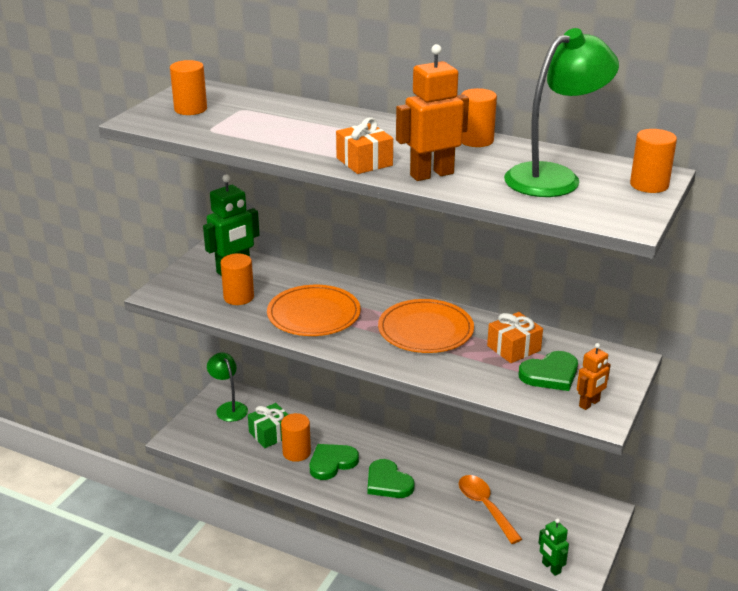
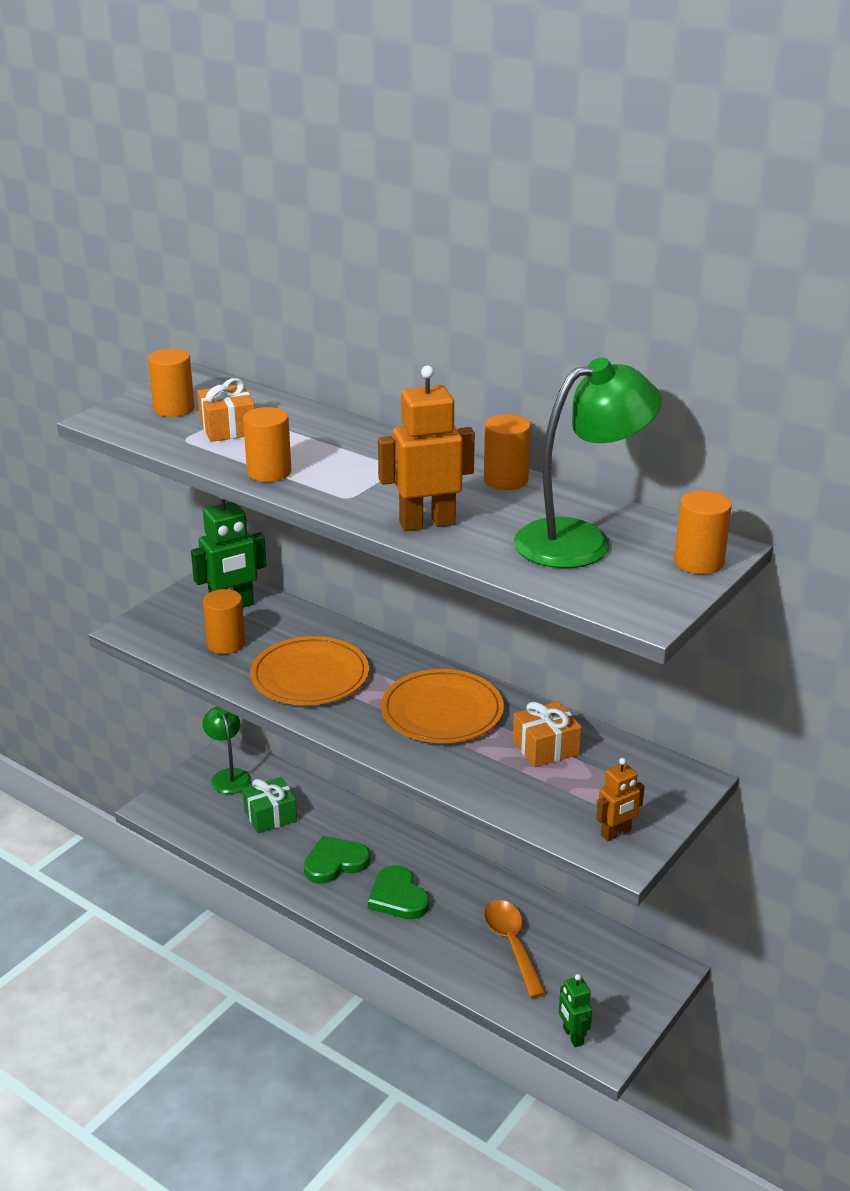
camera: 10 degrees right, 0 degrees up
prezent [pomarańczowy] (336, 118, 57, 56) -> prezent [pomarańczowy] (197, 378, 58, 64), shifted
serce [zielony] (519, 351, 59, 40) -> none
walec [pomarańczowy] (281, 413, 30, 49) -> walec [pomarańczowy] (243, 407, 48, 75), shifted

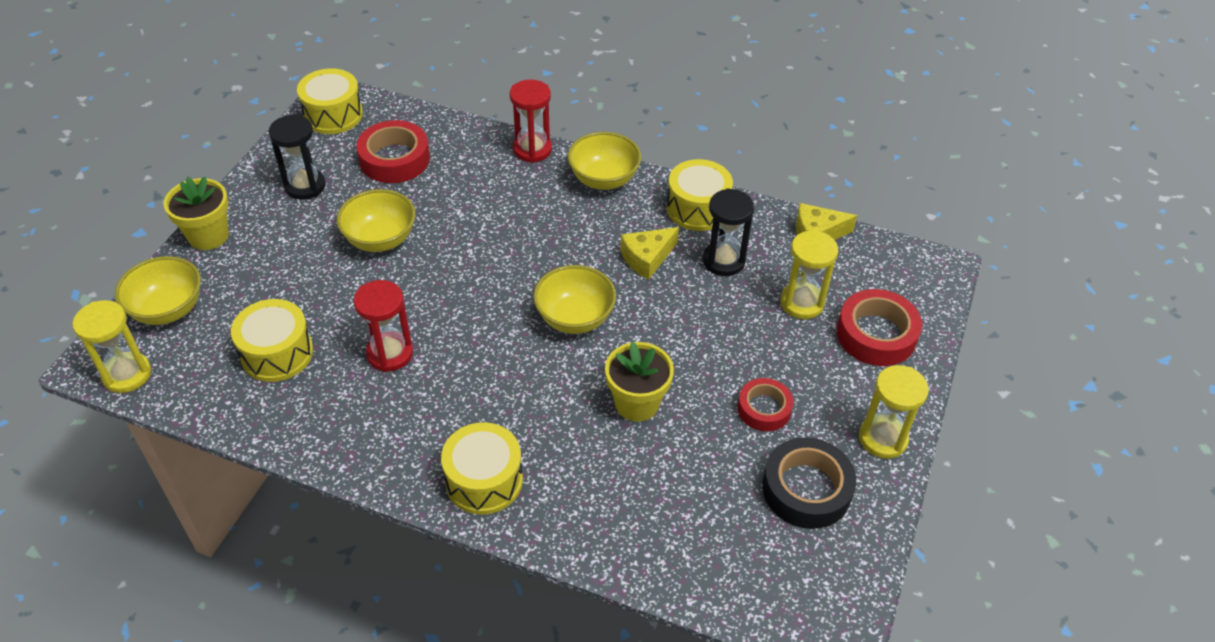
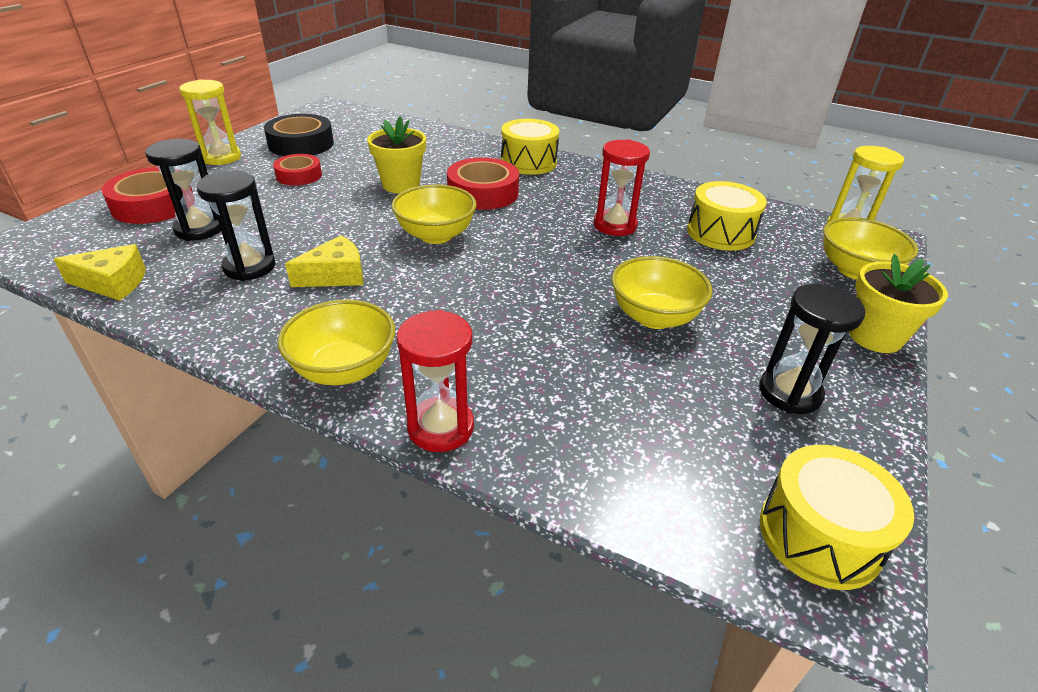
camera: 175 degrees left, 10 degrees down
taśma klejąca [czerwony] (356, 120, 74, 63) -> taśma klejąca [czerwony] (447, 158, 72, 52), shifted
bęben [żółty] (667, 159, 66, 72) -> none
klepsydra [żółty] (780, 230, 58, 89) -> klepsydra [czarny] (145, 139, 76, 102)

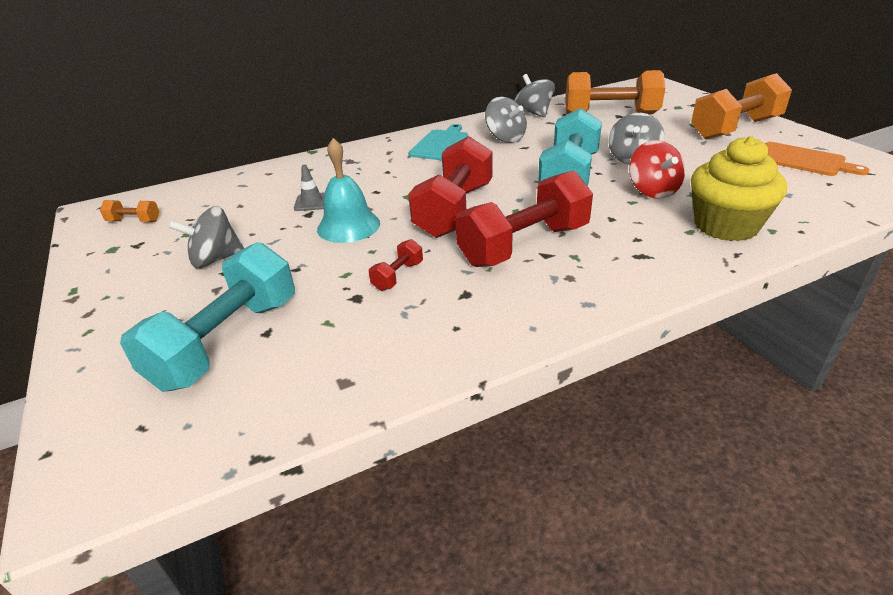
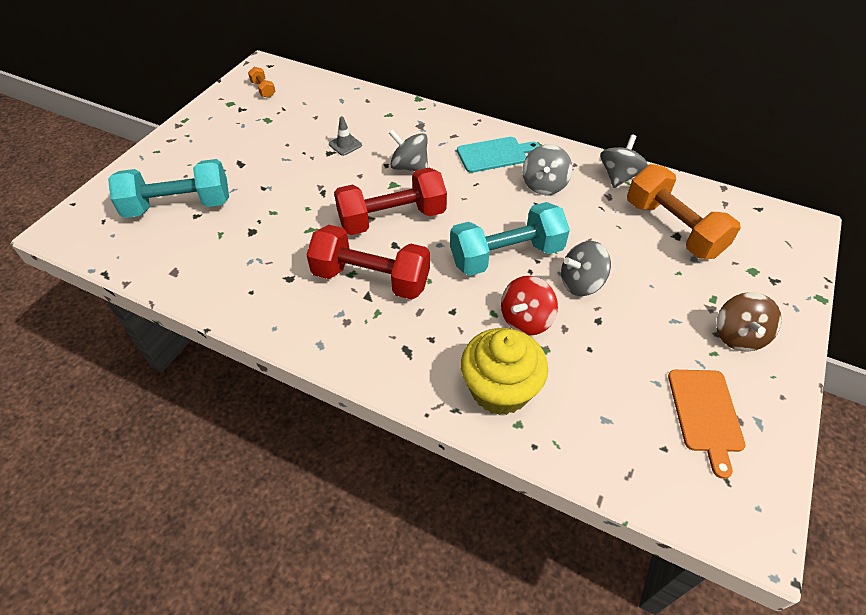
camera: 50 degrees right, 15 degrees up
hantel [pomarańczowy] (691, 73, 101, 67) -> bączek [brązowy] (716, 292, 66, 60)
dzwonek [turkusowy] (317, 138, 63, 105) -> none
bączek [szary] (168, 206, 76, 62) -> bączek [szary] (389, 130, 39, 41), shifted
hantel [czerwony] (369, 239, 54, 52) -> none

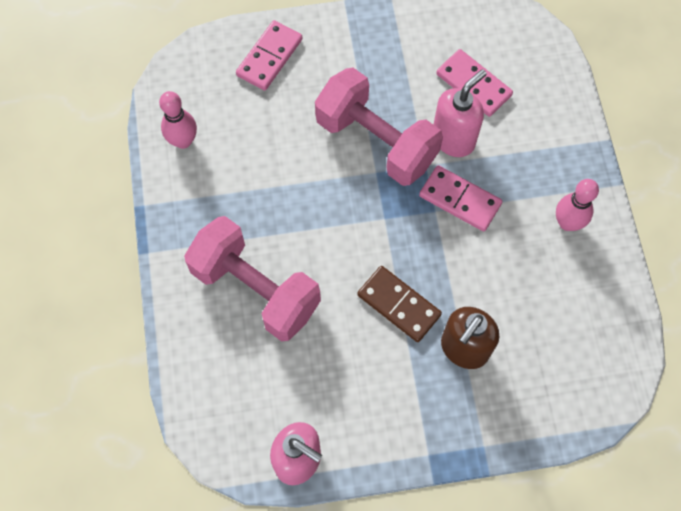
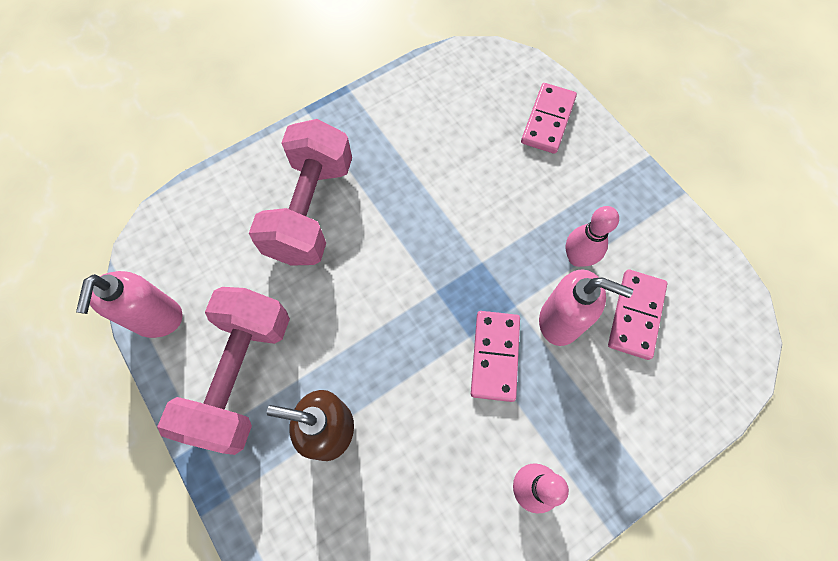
camera: 65 degrees right, 0 degrees up
kostka domina [różowy] (236, 20, 67, 71) -> kostka domina [różowy] (521, 83, 56, 71), 75 degrees counterclockwise
hantel [różowy] (315, 68, 128, 118) -> hantel [różowy] (157, 287, 133, 168), shifted
kręgiel [różowy] (159, 91, 38, 58) -> kręgiel [różowy] (566, 206, 53, 61), shifted
kostka domina [brązowy] (358, 266, 84, 76) -> none

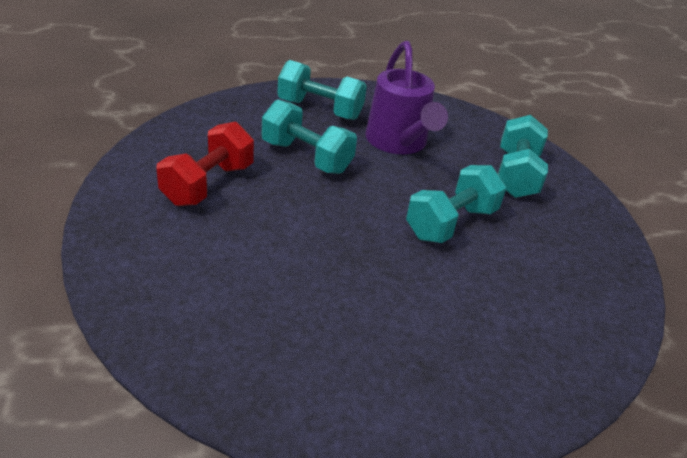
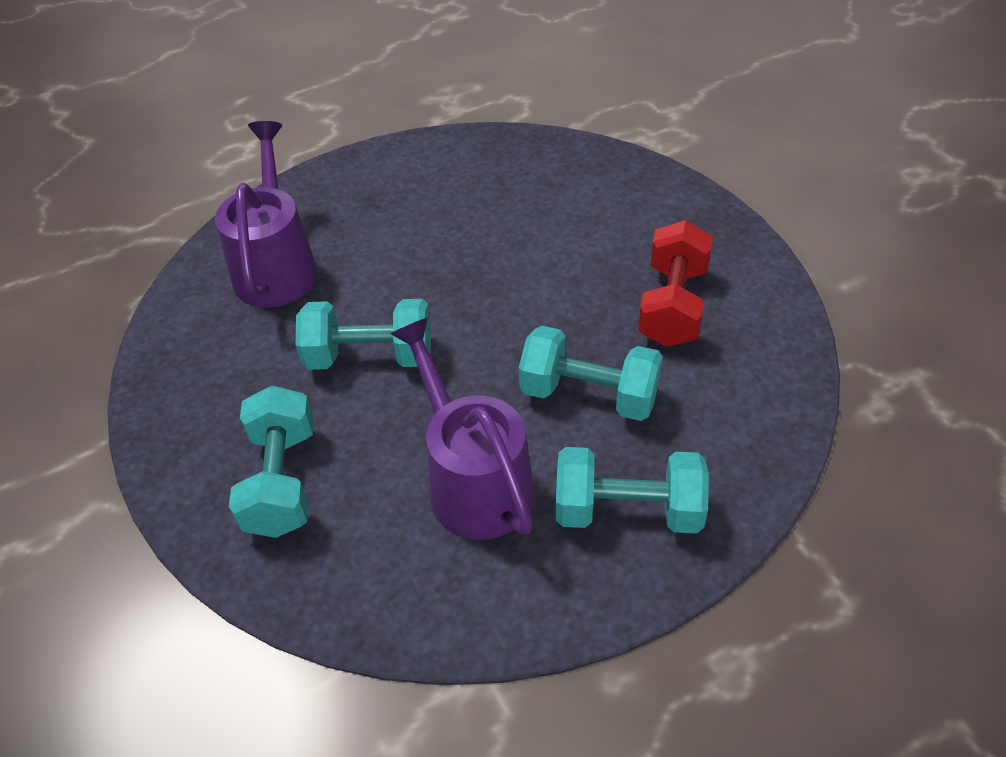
camera: 170 degrees right, 10 degrees up
hantel [turkusowy] (406, 165, 100, 78) -> hantel [turkusowy] (296, 299, 135, 71), 60 degrees clockwise
none -> konewka [fioletowy] (215, 121, 103, 187)

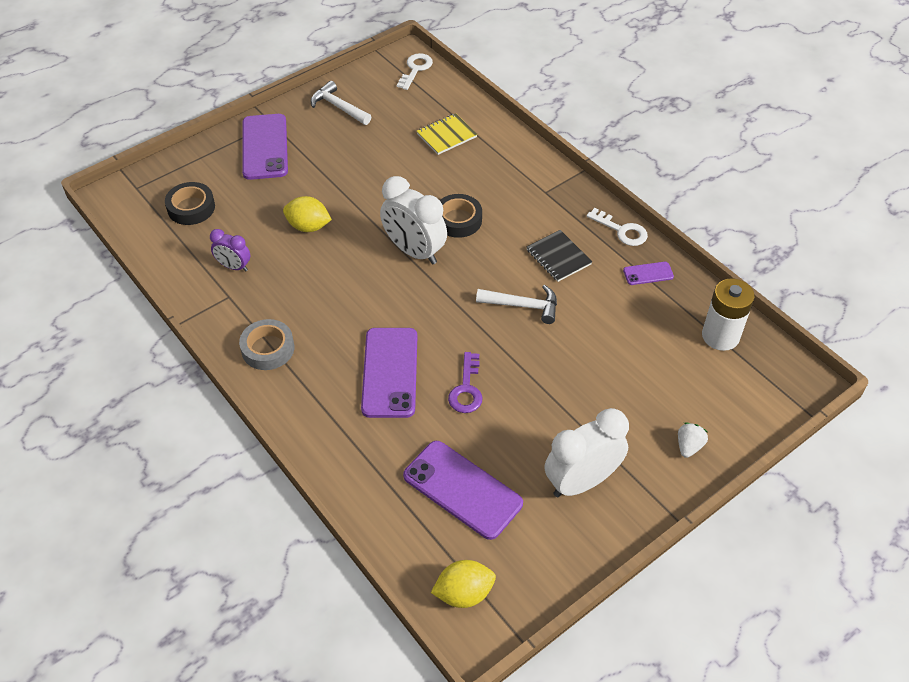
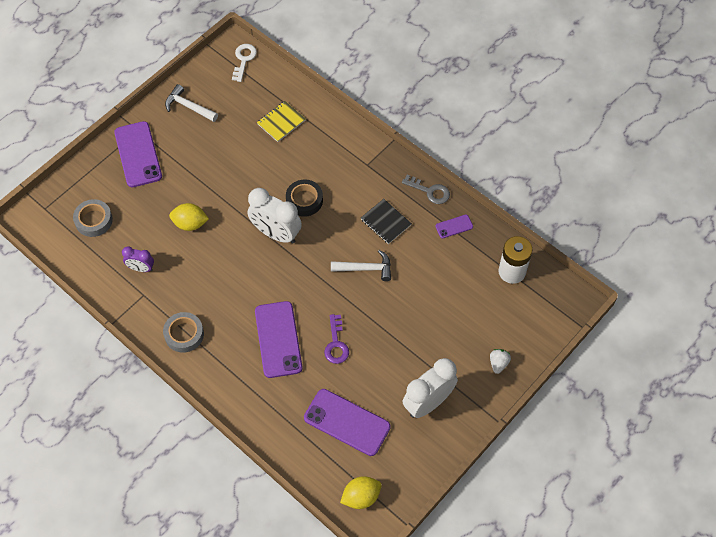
camera: 10 degrees left, 10 degrees up
taśma klejąca [czarny] (165, 182, 50, 43) -> taśma klejąca [szary] (73, 199, 40, 38)
klucz [biały] (587, 208, 61, 38) -> klucz [szary] (402, 175, 48, 29)

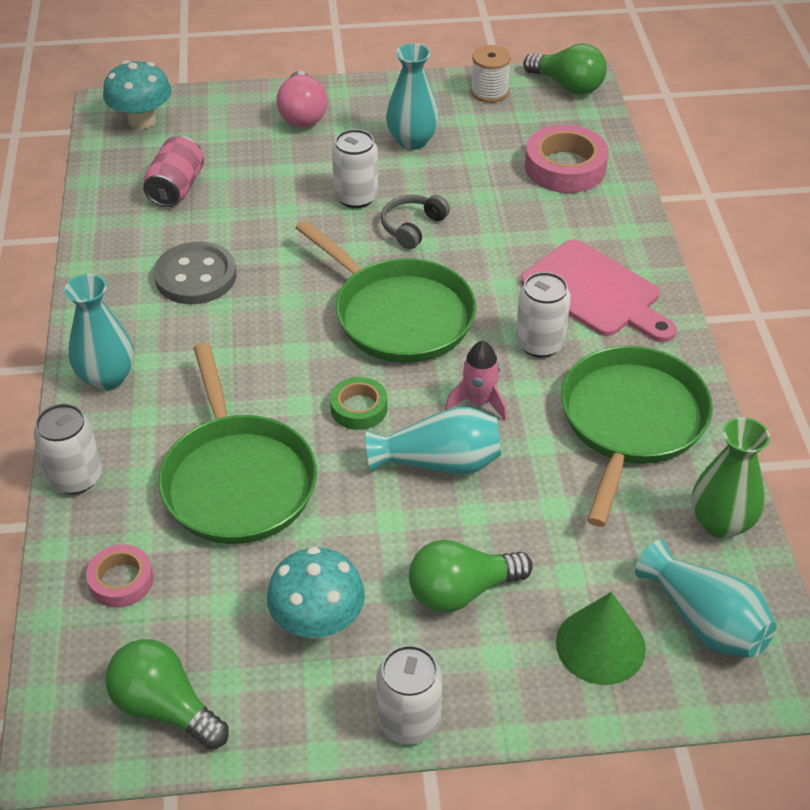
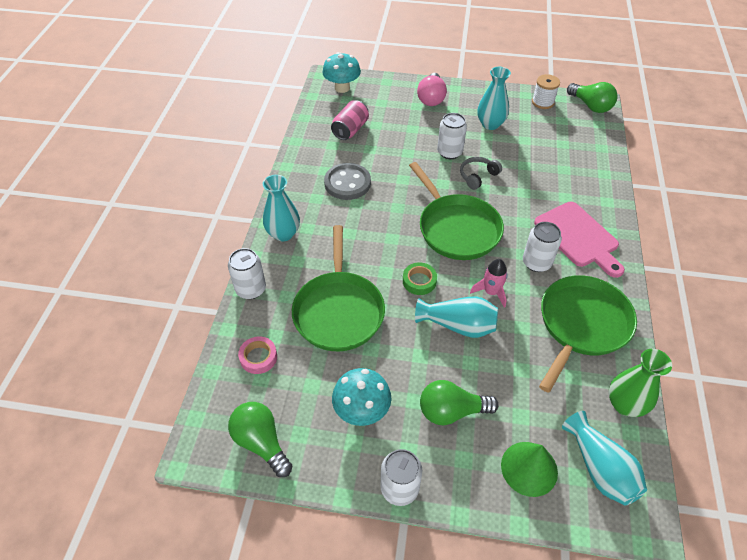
camera: 15 degrees right, 5 degrees up
taśma klejąca [różowy] (525, 125, 84, 68) -> none

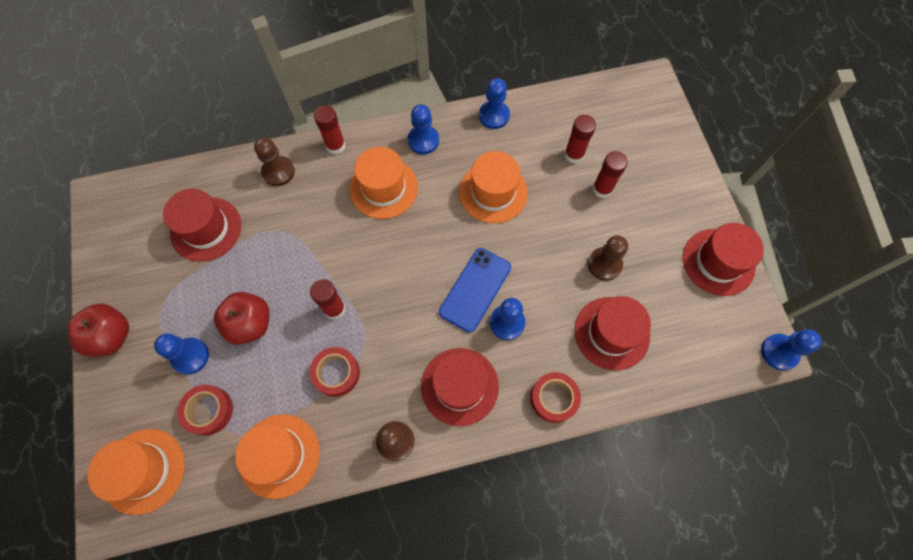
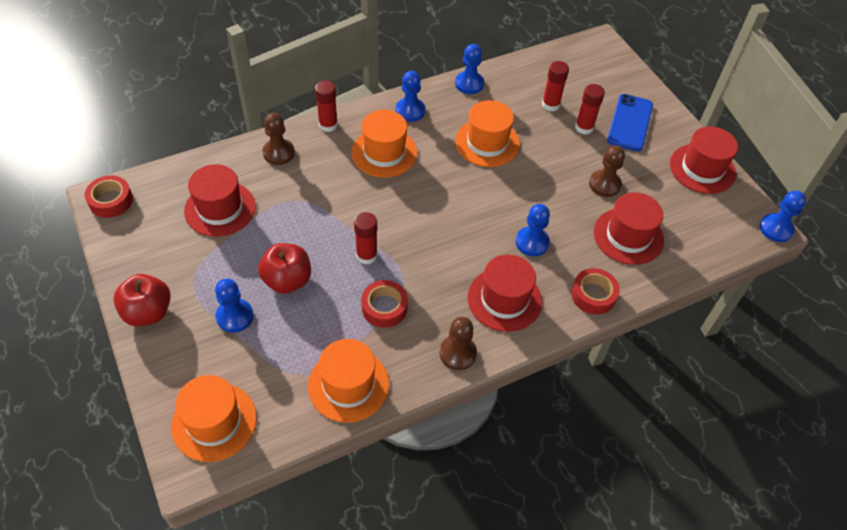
camera: 15 degrees left, 15 degrees down
telefon [niebieski] (439, 248, 72, 85) -> telefon [niebieski] (607, 94, 46, 57), shifted
taśma klejąca [czerwony] (177, 385, 56, 51) -> taśma klejąca [czerwony] (85, 175, 48, 43), shifted

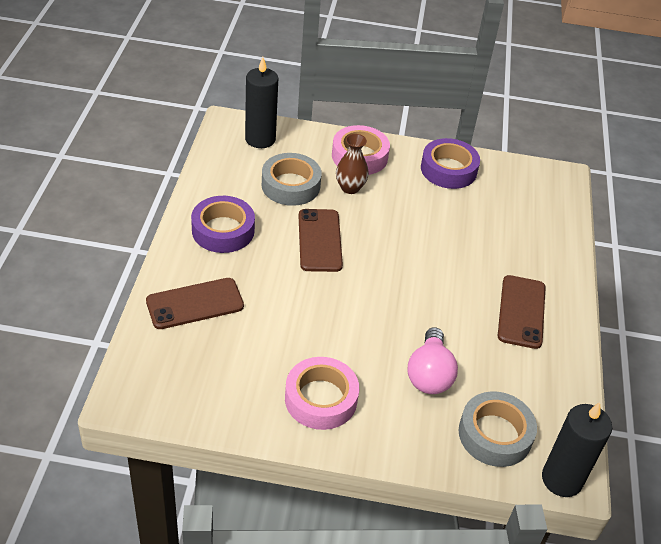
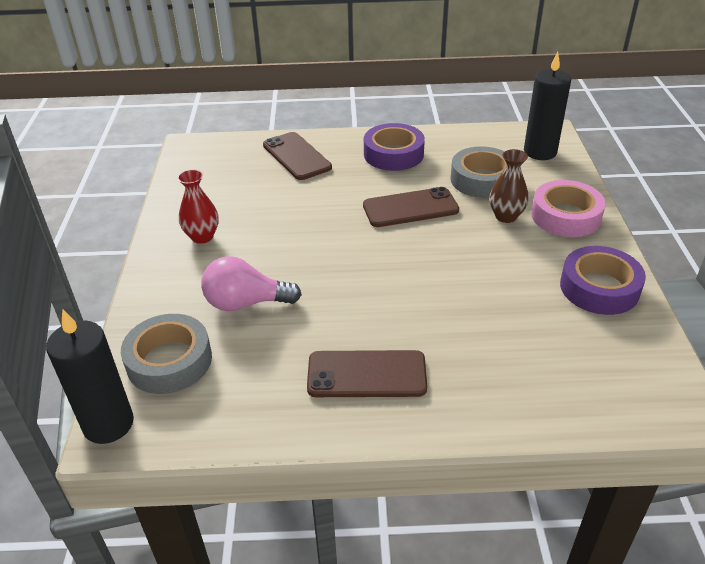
camera: 85 degrees right, 5 degrees down
taśma klejąca [różowy] (285, 357, 74, 73) -> wazon [czerwony] (177, 169, 42, 75)

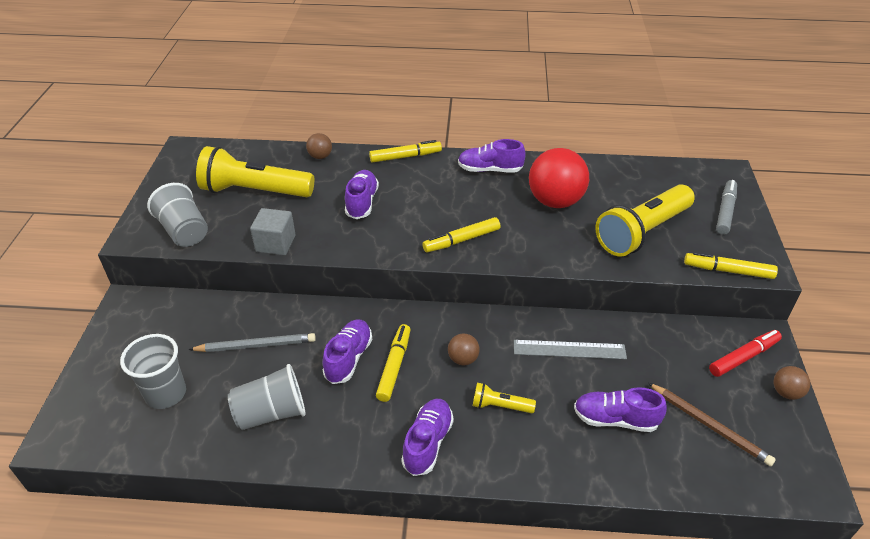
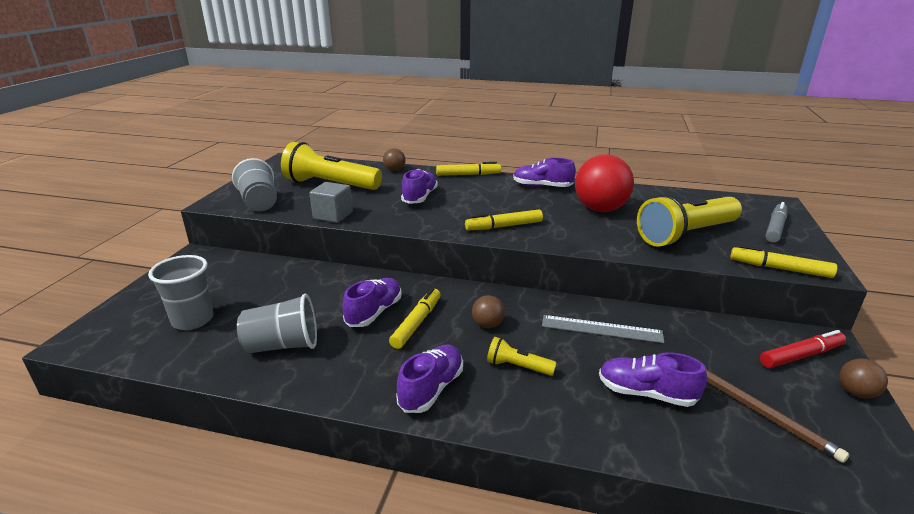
camera: 10 degrees right, 15 degrees down
ołówek [szary] (188, 333, 128, 19) -> none

